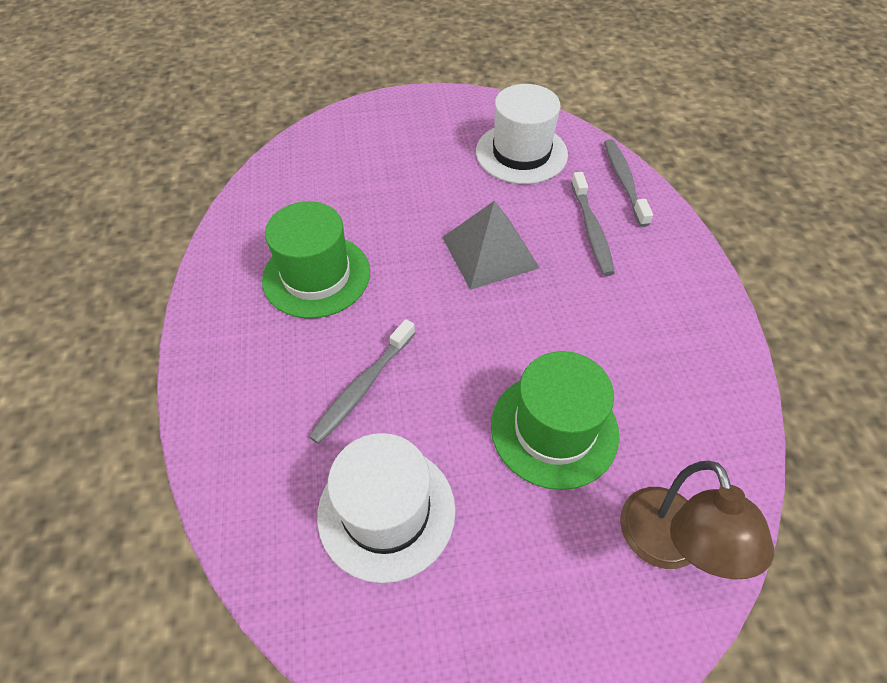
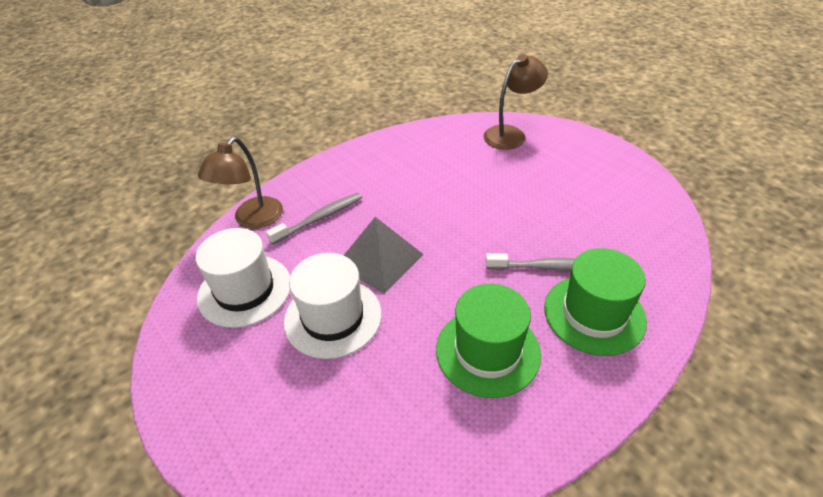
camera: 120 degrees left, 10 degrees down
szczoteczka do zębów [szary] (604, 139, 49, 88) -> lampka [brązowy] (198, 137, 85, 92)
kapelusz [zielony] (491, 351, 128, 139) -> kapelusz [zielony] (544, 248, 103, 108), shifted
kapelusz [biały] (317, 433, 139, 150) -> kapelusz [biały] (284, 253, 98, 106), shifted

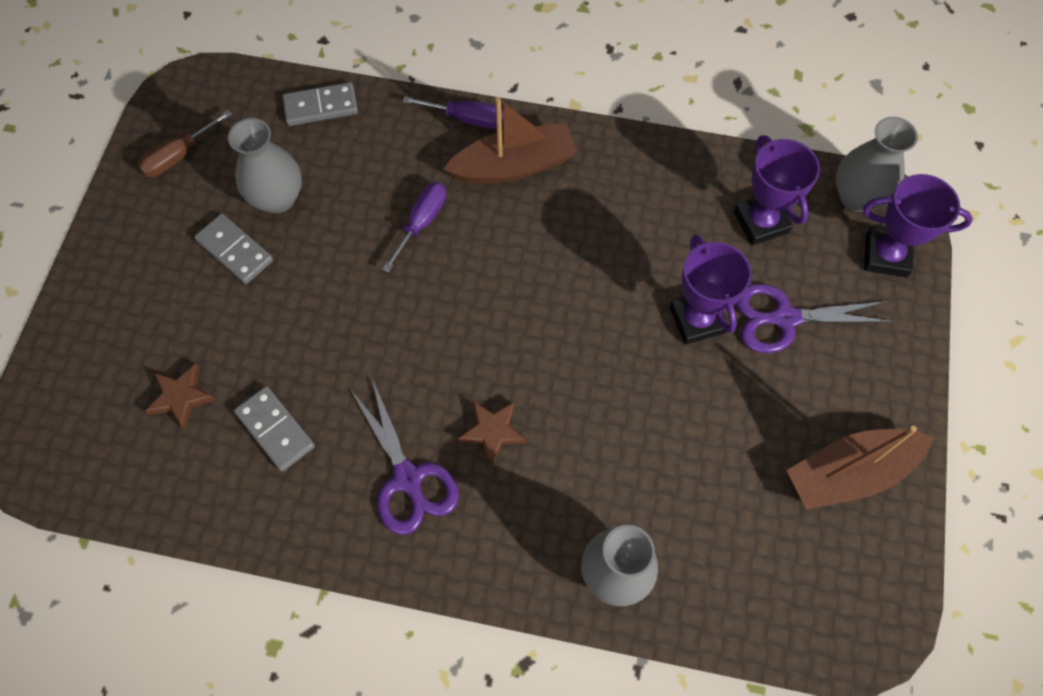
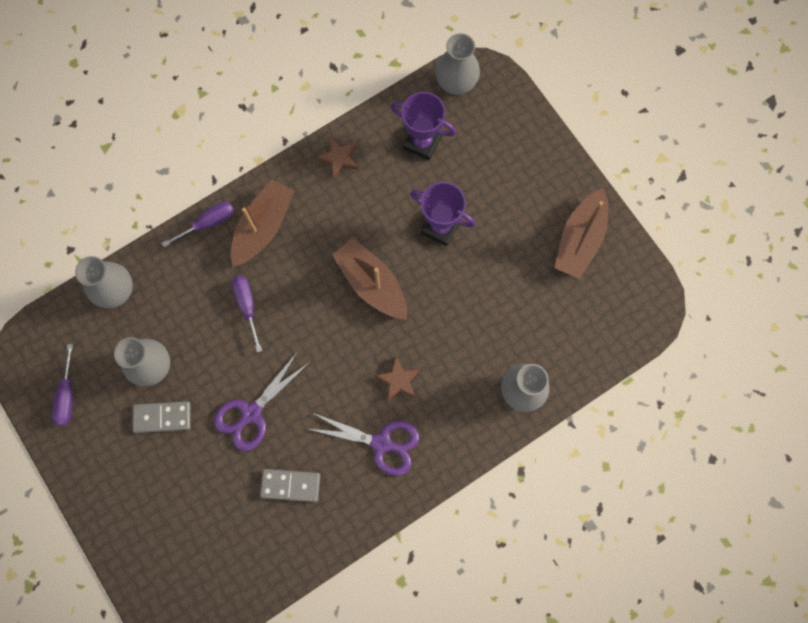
camera: 45 degrees left, 10 degrees up
kostka domina [szary] (282, 82, 76, 44) -> wazon [szary] (75, 256, 58, 52)
śrubokręt [brązowy] (138, 110, 94, 67) -> śrubokręt [fioletowy] (52, 344, 21, 82)
puchar [fioletowy] (863, 174, 110, 103) -> none
nożyczki [fioletowy] (736, 284, 159, 69) -> nożyczki [fioletowy] (214, 353, 96, 98), shifted
gwiazda [brązowy] (145, 363, 71, 67) -> gwiazda [brązowy] (316, 137, 43, 42), shifted
none -> łódka [brązowy] (332, 238, 75, 81)

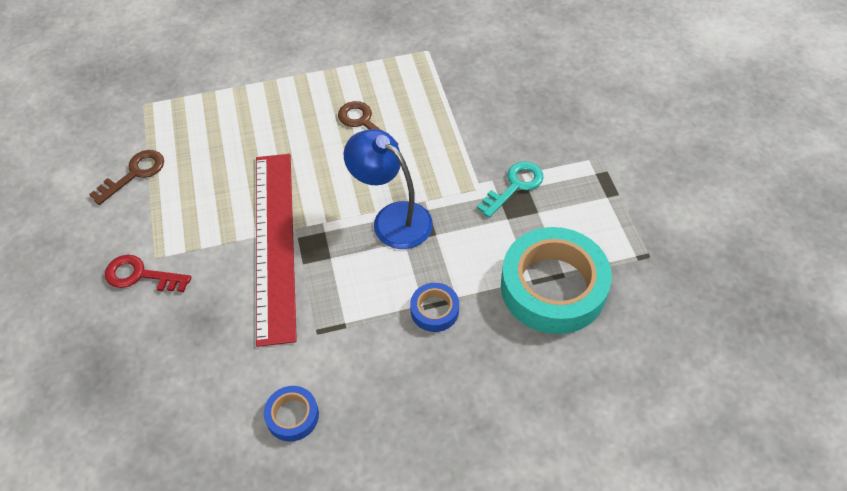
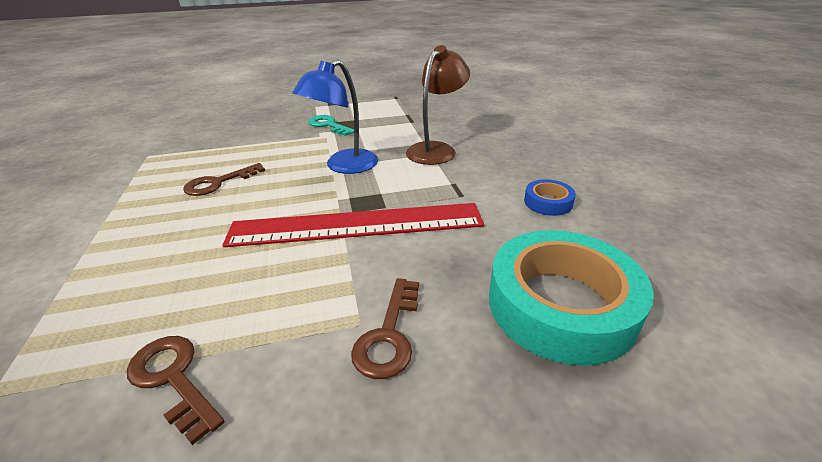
camera: 90 degrees left, 20 degrees down
taśma klejąca [turkusowy] (501, 227, 111, 107) -> taśma klejąca [turkusowy] (489, 230, 165, 136), shifted
klucz [czerwony] (105, 255, 86, 37) -> klucz [brązowy] (351, 278, 68, 101)
taśma klejąca [niebieski] (410, 283, 49, 49) -> lampka [brązowy] (406, 45, 64, 120)

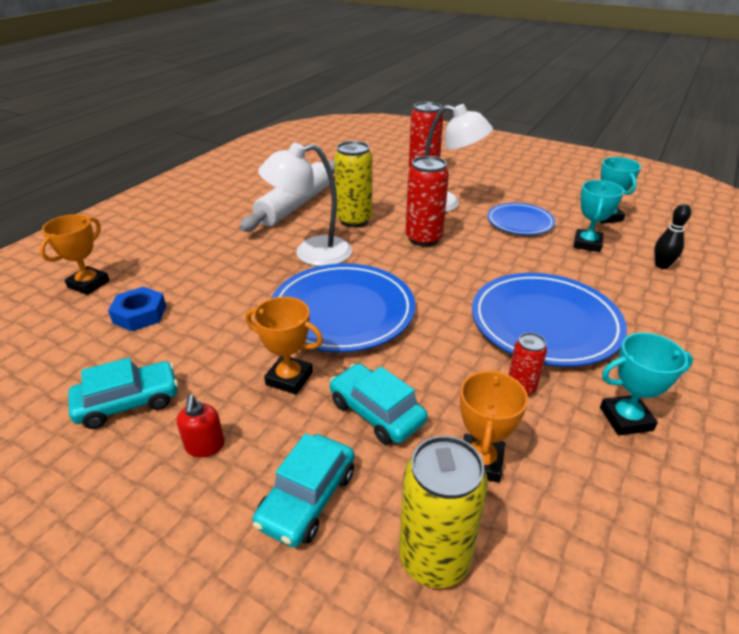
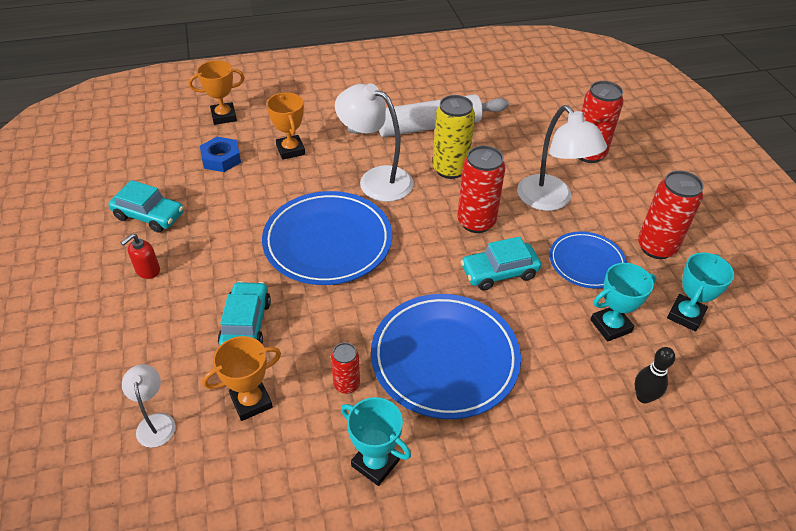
camera: 45 degrees right, 10 degrees up
puchar [pomarańczowy] (246, 297, 77, 98) -> puchar [pomarańczowy] (267, 92, 38, 68), shifted
samochód [turkusowy] (252, 434, 102, 113) -> samochód [turkusowy] (461, 236, 80, 54), shifted
puszka [żółty] (399, 436, 89, 152) -> lampka [biały] (122, 364, 54, 84)
none -> puszka [czerwony] (638, 171, 66, 88)

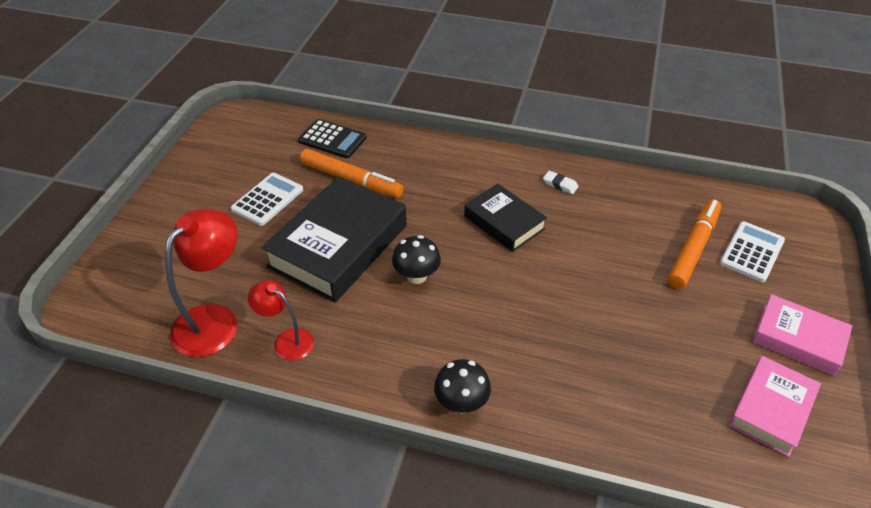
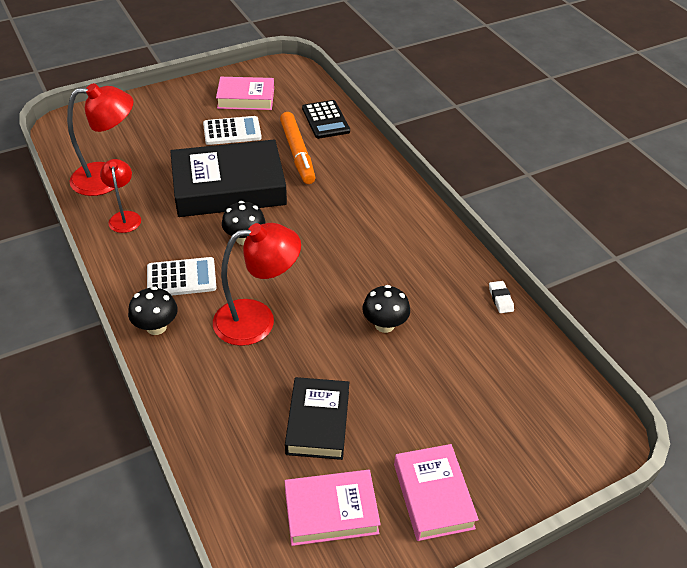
camera: 45 degrees right, 0 degrees up
gumka do mazania [biały] (543, 171, 35, 23) -> gumka do mazania [biały] (489, 281, 25, 32), shifted
książka [czarny] (464, 184, 83, 68) -> książka [czarny] (285, 377, 64, 83), shifted
flamaster [pomarańczowy] (668, 199, 53, 90) -> none
kalkulator [biały] (720, 221, 65, 61) -> kalkulator [biały] (147, 257, 70, 39), shifted
none -> książka [różowy] (216, 77, 58, 33)
none -> lampka [czerwony] (213, 223, 88, 123)
none -> grzyb [czarny] (362, 285, 48, 48)

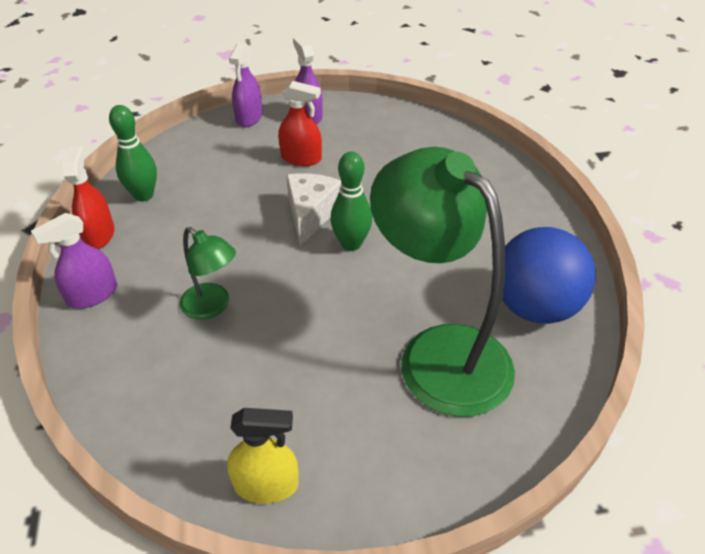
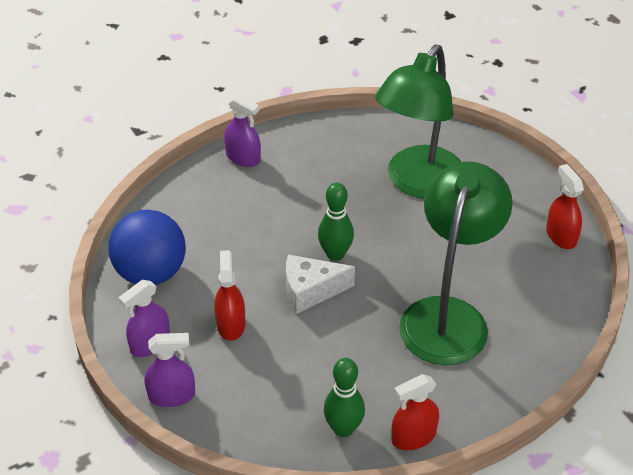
camera: 110 degrees left, 0 degrees up
spryskiwacz [fioletowy] (31, 213, 86, 96) -> spryskiwacz [fioletowy] (224, 94, 37, 73), shifted
lampka [zielony] (180, 227, 56, 93) -> lampka [zielony] (399, 161, 114, 205), x2.10
piłka [niebieski] (502, 227, 94, 97) -> piłka [niebieski] (108, 209, 78, 76), shifted
spryskiwacz [żółty] (227, 408, 72, 95) -> spryskiwacz [czerwony] (546, 164, 38, 85)

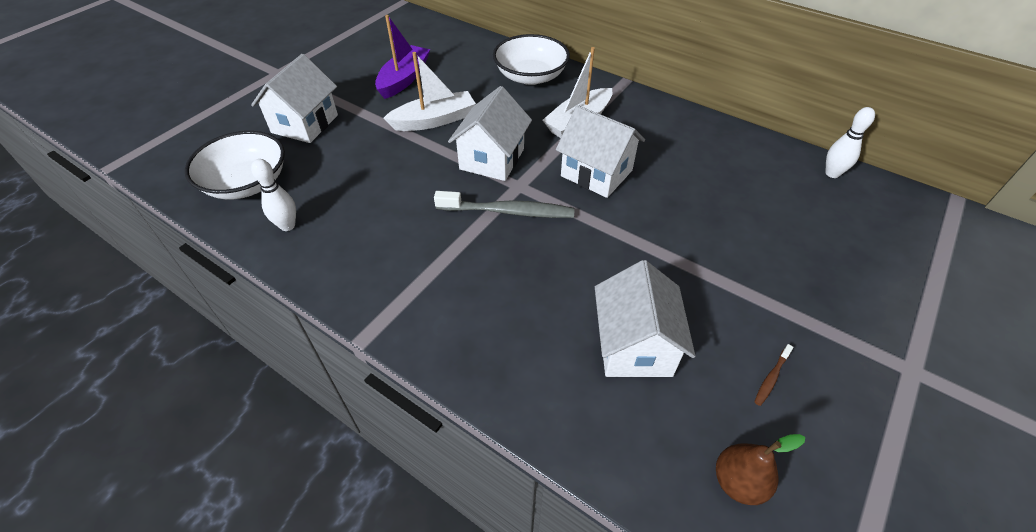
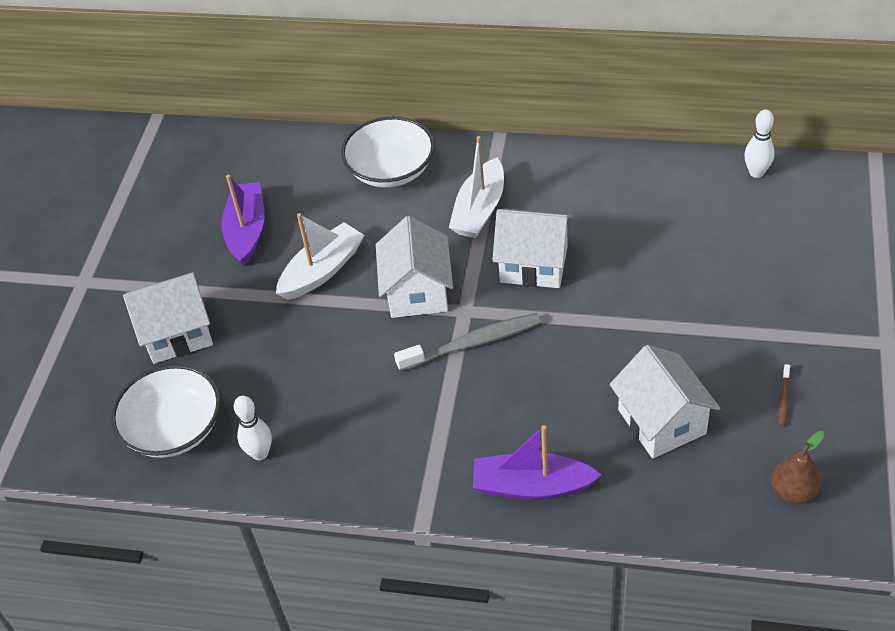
camera: 20 degrees left, 0 degrees up
domek [biały] (251, 54, 87, 89) -> domek [biały] (123, 272, 90, 92), 75 degrees clockwise
none -> łódka [fioletowy] (473, 425, 128, 75)

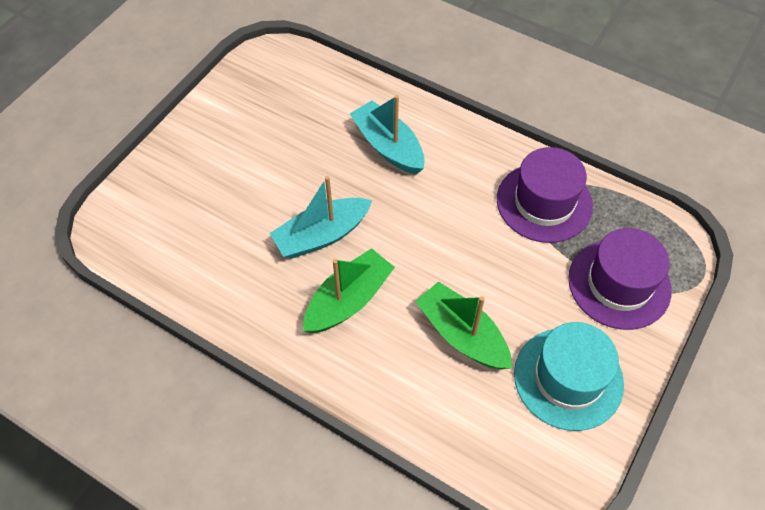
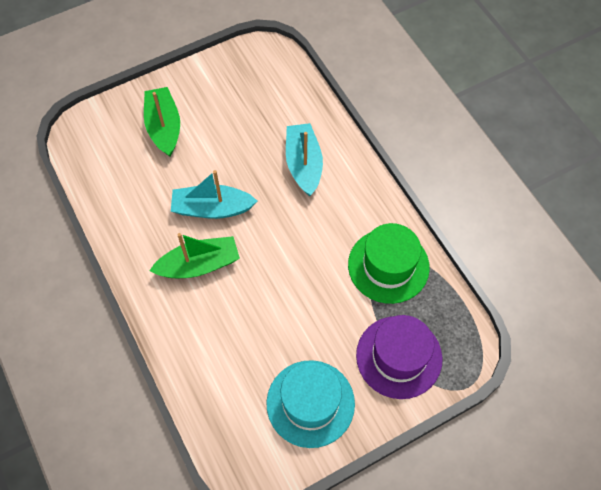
camera: 30 degrees right, 5 degrees up
kapelusz [fioletowy] (497, 147, 96, 96) -> kapelusz [zielony] (348, 223, 82, 81)
łódka [zielony] (415, 281, 97, 88) -> łódka [zielony] (144, 87, 36, 70), shifted

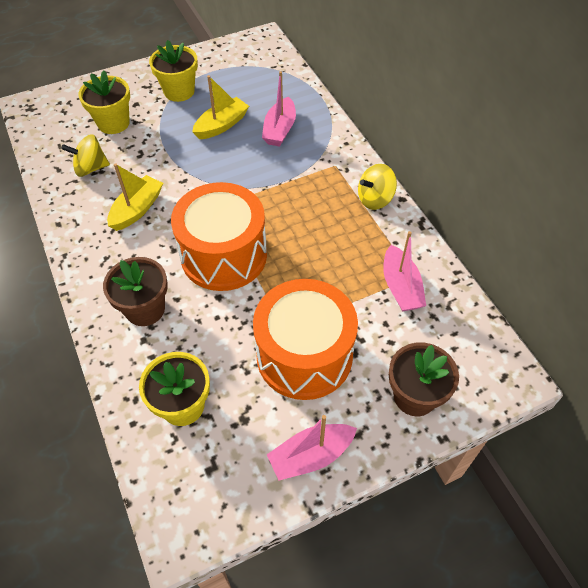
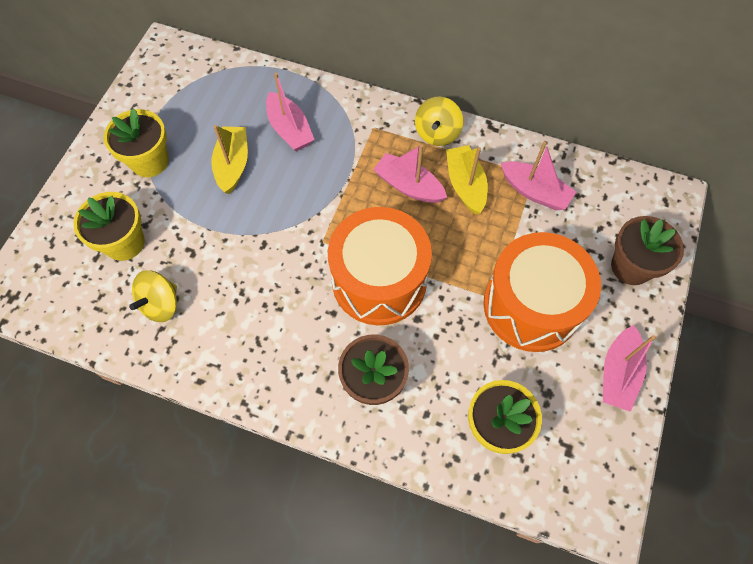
camera: 45 degrees left, 10 degrees up
łódka [żółty] (107, 163, 56, 68) -> łódka [żółty] (446, 145, 42, 70), shifted
none -> łódka [różowy] (373, 144, 74, 59)

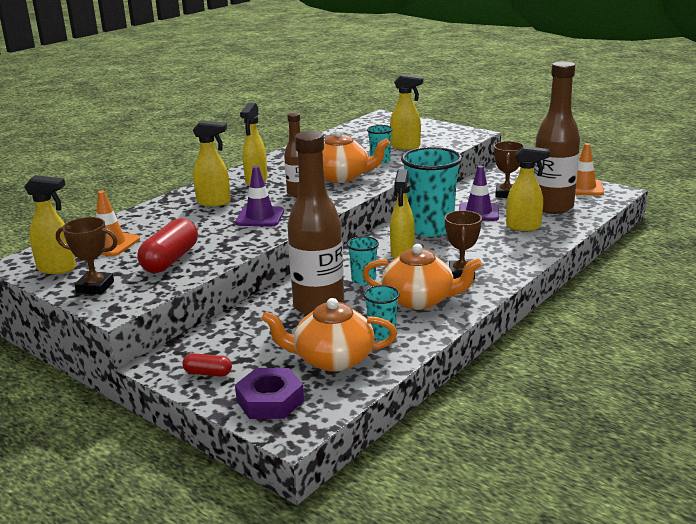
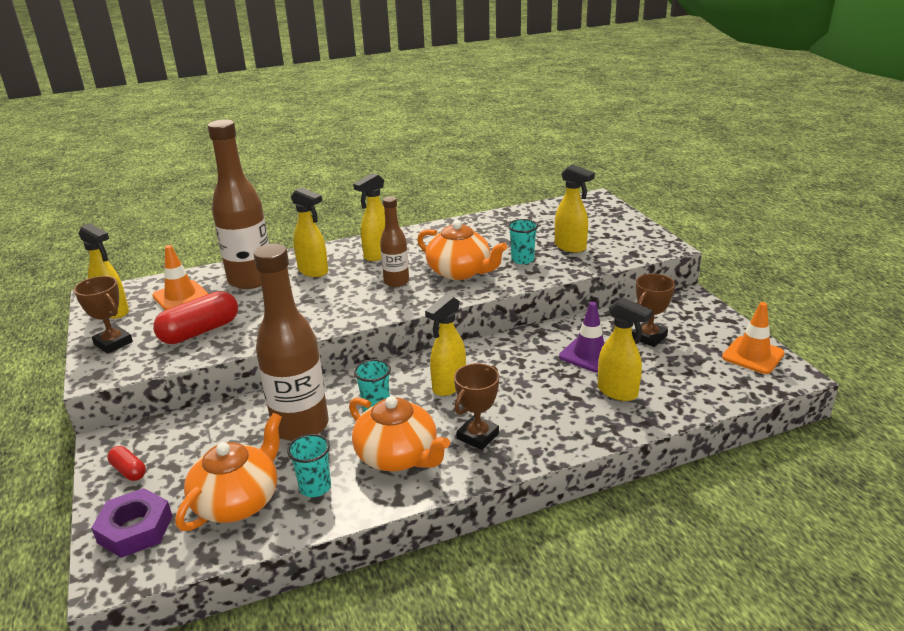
camera: 30 degrees right, 5 degrees up
butelka [brązowy] (534, 61, 46, 153) -> butelka [brązowy] (208, 119, 61, 170), shifted
szklanka [turkusowy] (401, 147, 61, 90) -> none
pachołek [fioletowy] (235, 166, 49, 60) -> none
imbryk [pomarańczowy] (261, 298, 136, 74) -> imbryk [pomarańczowy] (175, 413, 107, 118), 90 degrees clockwise

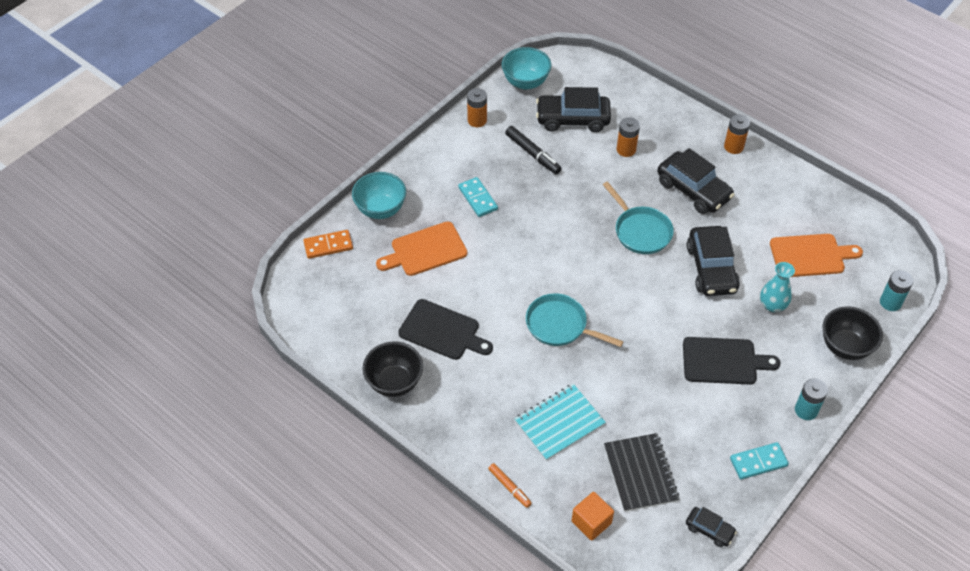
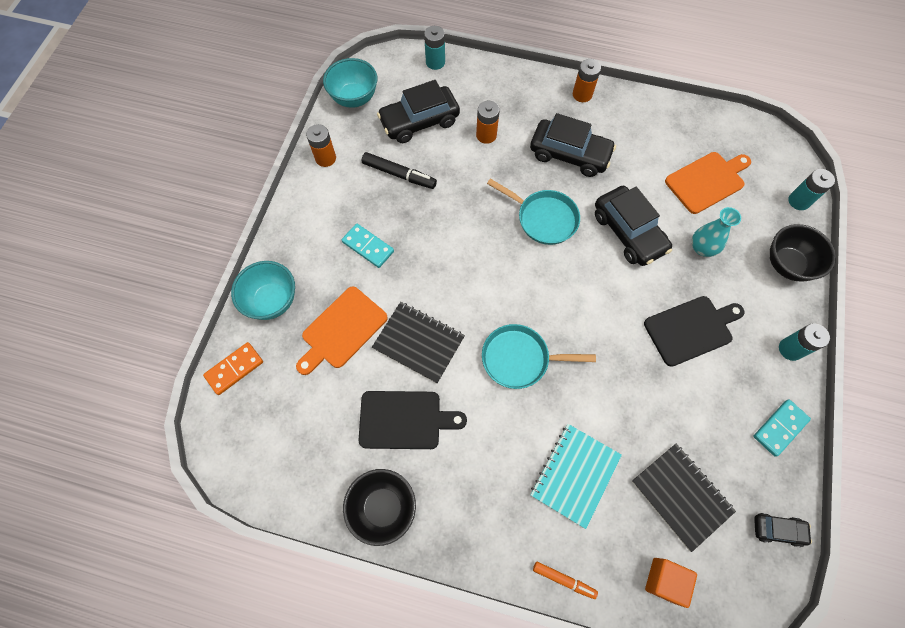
camera: 25 degrees left, 15 degrees up
none -> bateria [turkusowy] (424, 26, 21, 44)
none -> zeszyt [czarny] (372, 302, 93, 81)

